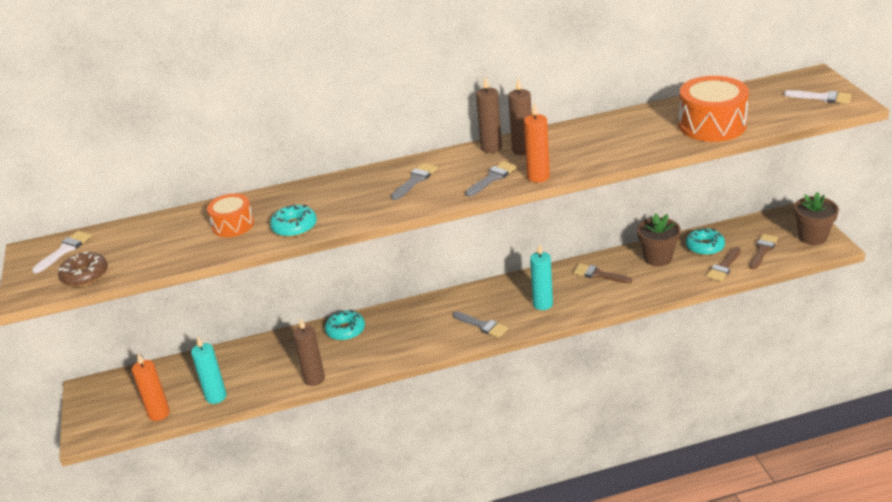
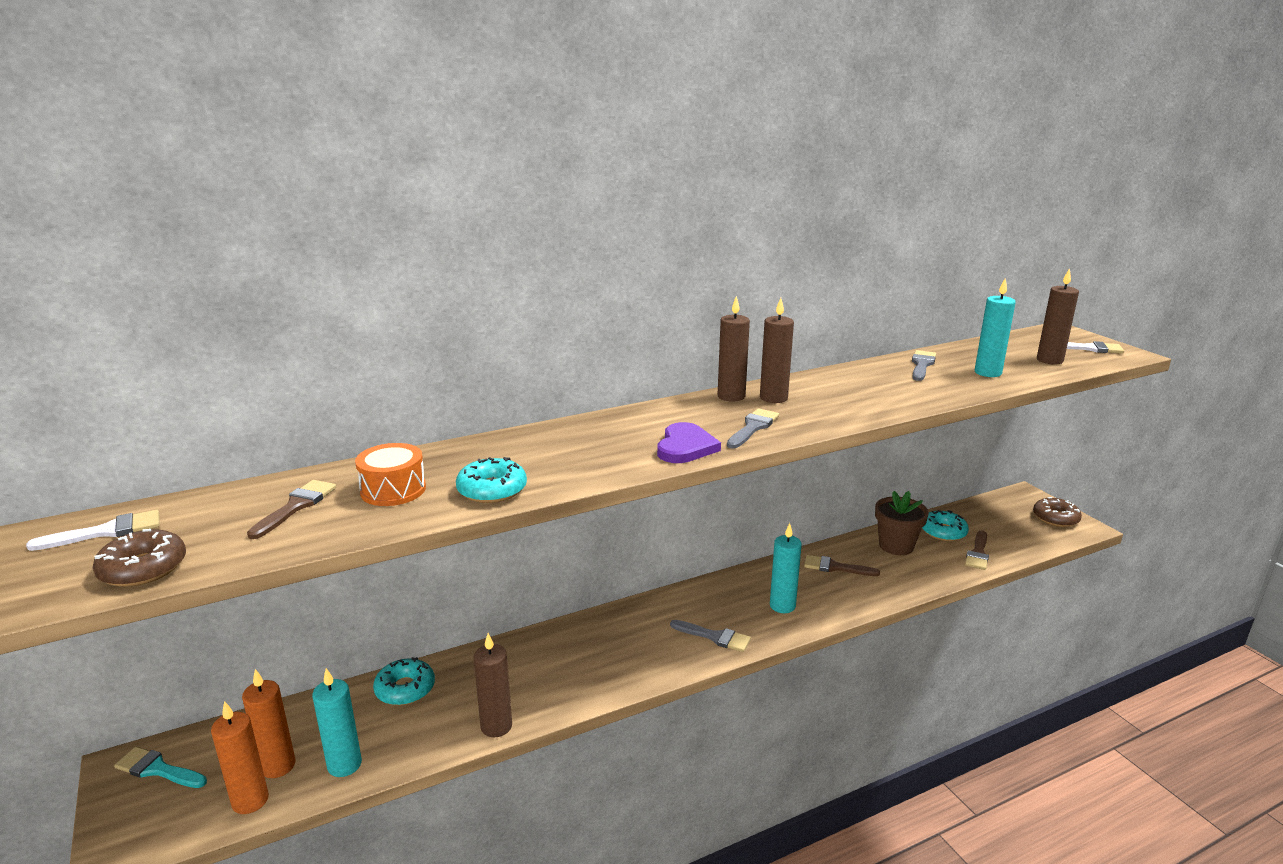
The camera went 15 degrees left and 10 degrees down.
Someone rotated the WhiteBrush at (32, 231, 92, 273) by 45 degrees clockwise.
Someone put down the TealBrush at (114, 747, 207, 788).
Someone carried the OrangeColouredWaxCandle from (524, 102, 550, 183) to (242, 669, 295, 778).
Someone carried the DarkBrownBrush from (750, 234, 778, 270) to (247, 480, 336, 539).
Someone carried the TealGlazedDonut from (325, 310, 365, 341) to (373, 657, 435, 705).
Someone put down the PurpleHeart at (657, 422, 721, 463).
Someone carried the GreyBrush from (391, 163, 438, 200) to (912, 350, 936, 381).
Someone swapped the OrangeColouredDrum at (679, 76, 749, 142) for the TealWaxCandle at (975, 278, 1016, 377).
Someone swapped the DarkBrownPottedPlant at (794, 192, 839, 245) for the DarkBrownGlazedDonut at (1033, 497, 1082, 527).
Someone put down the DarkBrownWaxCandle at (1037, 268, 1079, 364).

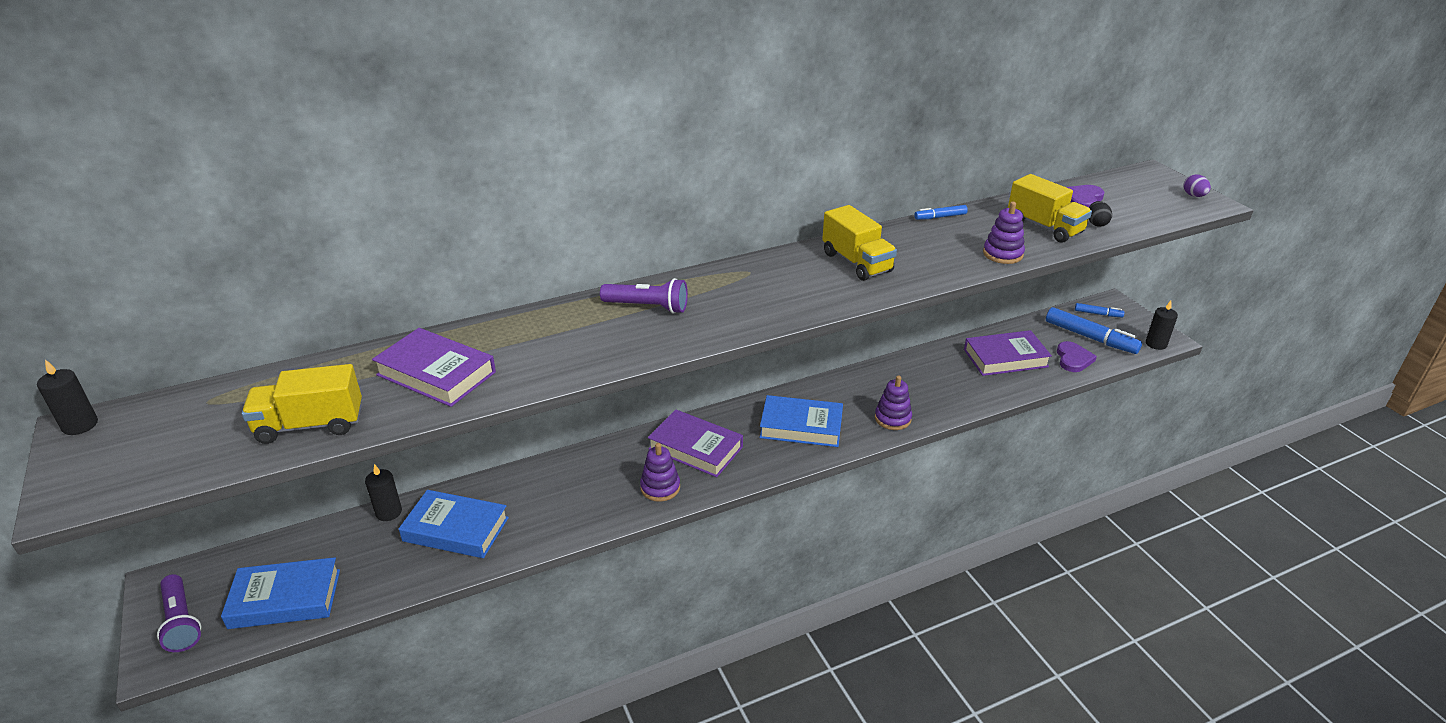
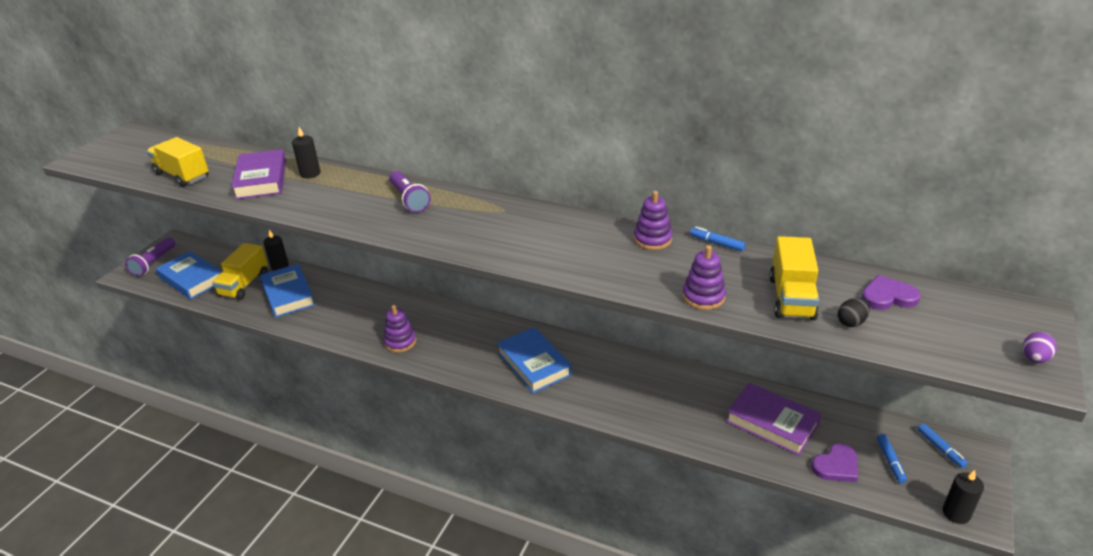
The camera went 50 degrees right and 0 degrees up.
Someone carried the YellowLorry from (822, 205, 897, 281) to (212, 243, 268, 300).
Someone carried the BlackWaxCandle from (37, 359, 98, 435) to (292, 127, 321, 178).
Someone carried the PurpleStackingToy from (875, 376, 912, 430) to (634, 191, 672, 250).
Someone scaled the RoyalBlueFeltPen at (1046, 307, 1142, 354) by 0.51.
Someone took away the PurpleHardcover at (648, 409, 743, 477).

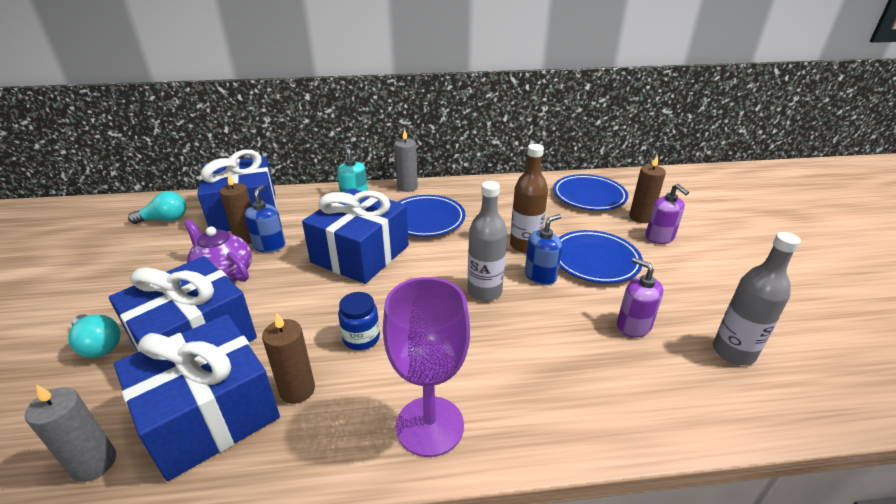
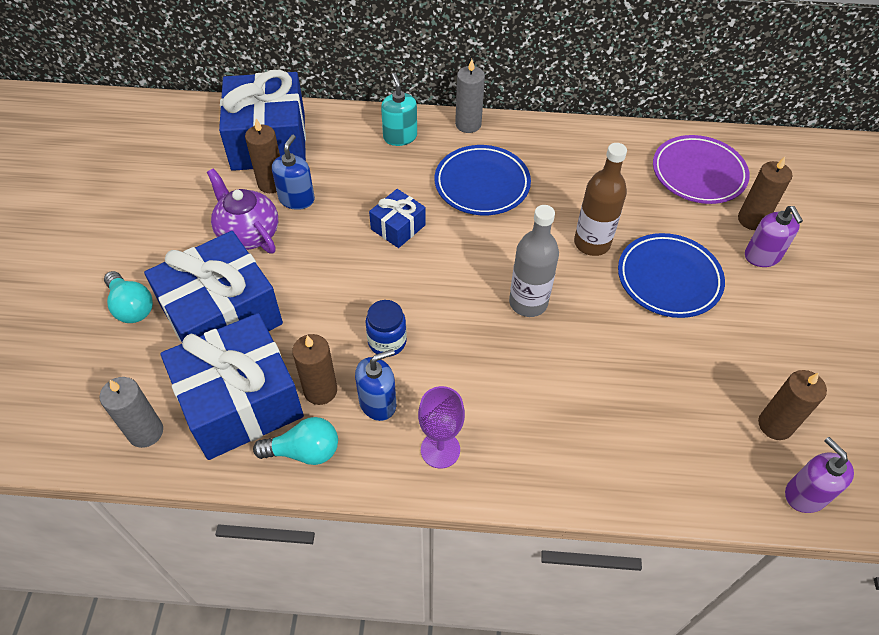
The camera went 10 degrees right and 20 degrees up.
Someone carried the TealLightBulb from (128, 191, 186, 224) to (253, 417, 338, 465).
Someone carried the RoyalBlueSoapDispenser from (525, 214, 562, 285) to (355, 349, 396, 421).
Someone scaled the RoyalBlueGift at (302, 189, 409, 284) by 0.48.
Someone scaled the PurpleWineGlass at (383, 277, 470, 457) by 0.62.
Someone repainted the RoyalBluePlate at (553, 174, 628, 210), which became the PurplePlate at (653, 135, 750, 204).
Someone swapped the GreyFlask at (713, 232, 801, 365) for the DarkBrownWaxCandle at (758, 370, 827, 440).
Someone carried the PurpleSoapDispenser from (617, 257, 664, 338) to (785, 437, 854, 513).

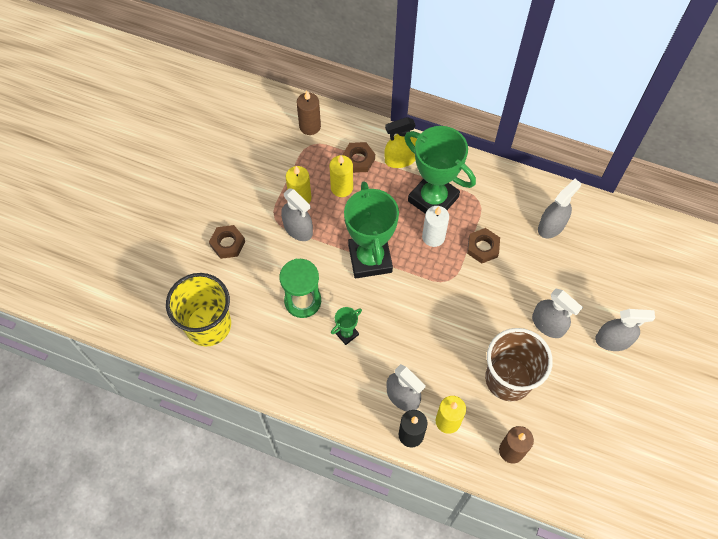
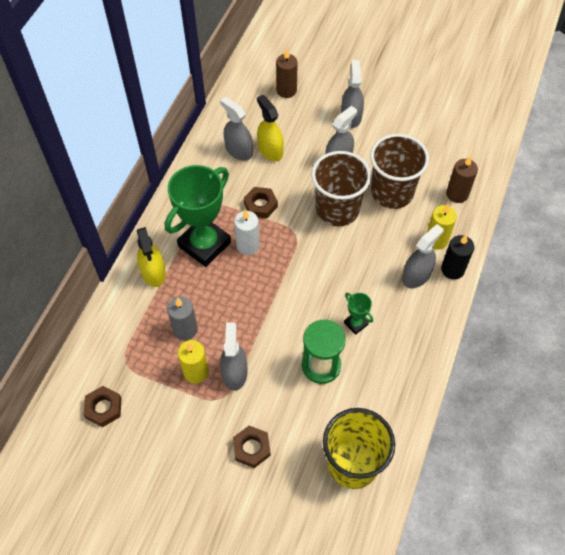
The camera went 90 degrees left and 5 degrees down.
Someone carried the DarkBrownHexNut from (342, 142, 375, 173) to (84, 386, 122, 427).
Someone repainted the YellowWaxCandle at (330, 155, 353, 197), which became the GreyWaxCandle at (167, 296, 198, 340).
Someone rotated the GreySprayCleaner at (281, 188, 313, 241) by 45 degrees counterclockwise.
Someone put down the YellowSprayCleaner at (257, 95, 284, 161).
Someone carried the DarkBrownWaxCandle from (297, 91, 321, 135) to (276, 49, 298, 98).
Someone put down the DarkBrownBeaker at (311, 151, 371, 226).
Someone took away the EmeraldPrizeCup at (344, 181, 399, 278).

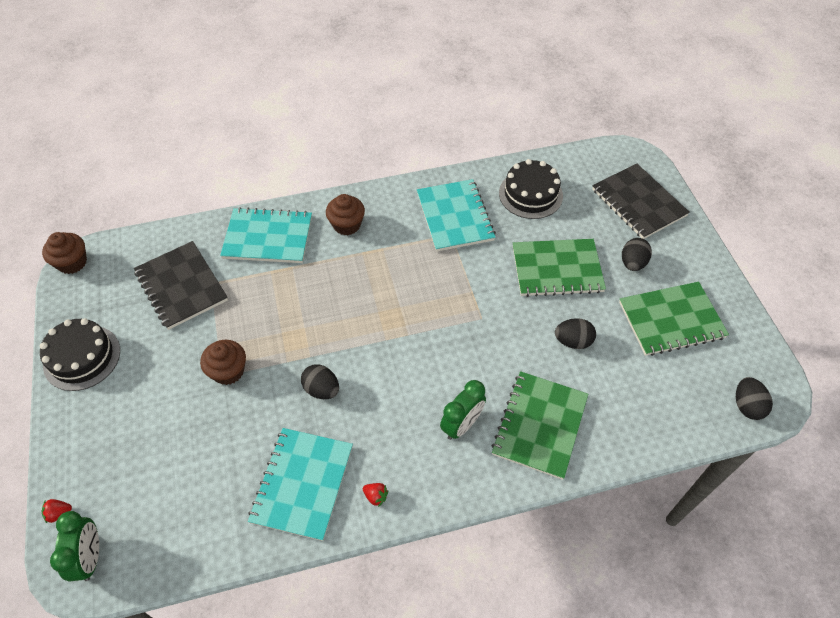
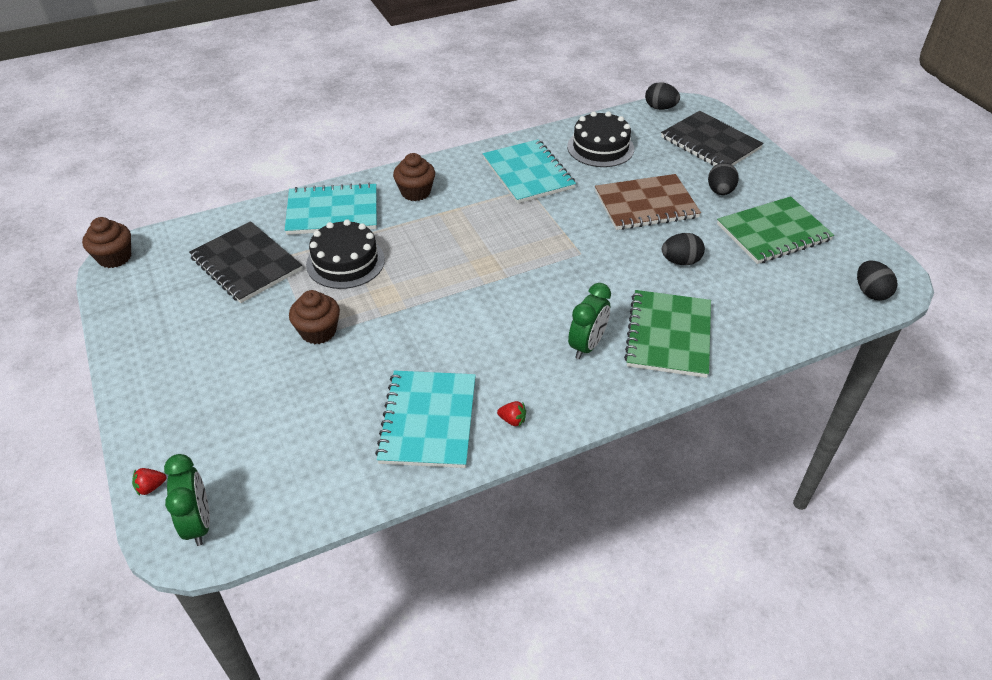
The camera went 10 degrees left and 10 degrees down.
Someone carried the BlackGateau from (40, 318, 120, 391) to (306, 219, 385, 289).
Someone repainted the EmeraldNotebook at (513, 239, 606, 297), which became the DarkBrownNotebook at (595, 174, 701, 230).
Someone carried the BlackToyEgg from (301, 364, 339, 399) to (645, 82, 680, 110).

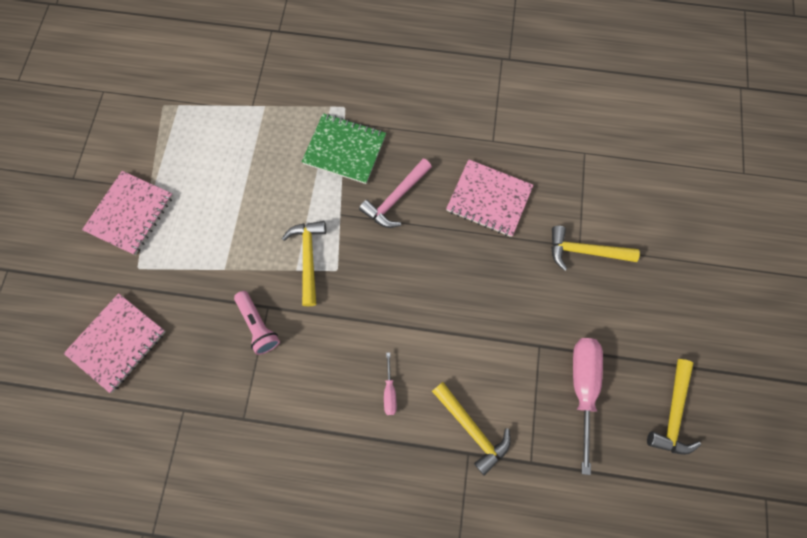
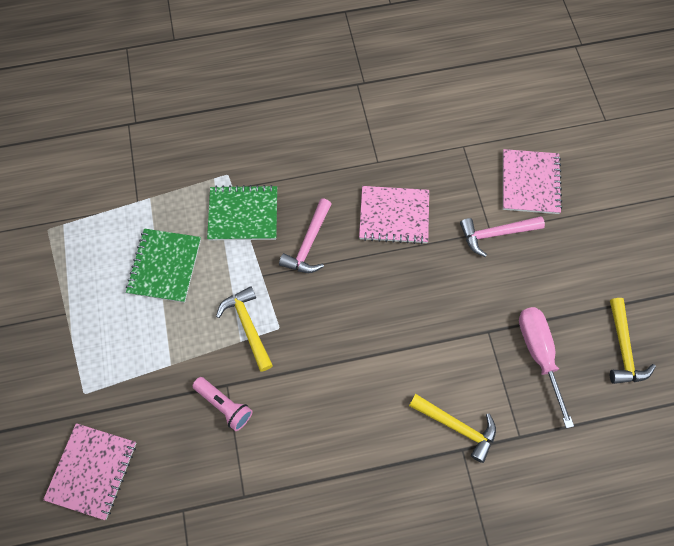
The camera went 20 degrees left and 5 degrees down.
Someone put down the EmeraldNotebook at (126, 229, 201, 303).
Someone repainted the YellowHammer at (551, 226, 640, 271), which became the RosePinkHammer at (460, 216, 545, 257).
Someone carried the RosePinkNotebook from (82, 171, 173, 255) to (503, 149, 562, 214).
Someone took away the RosePinkScrewdriver at (384, 352, 397, 415).

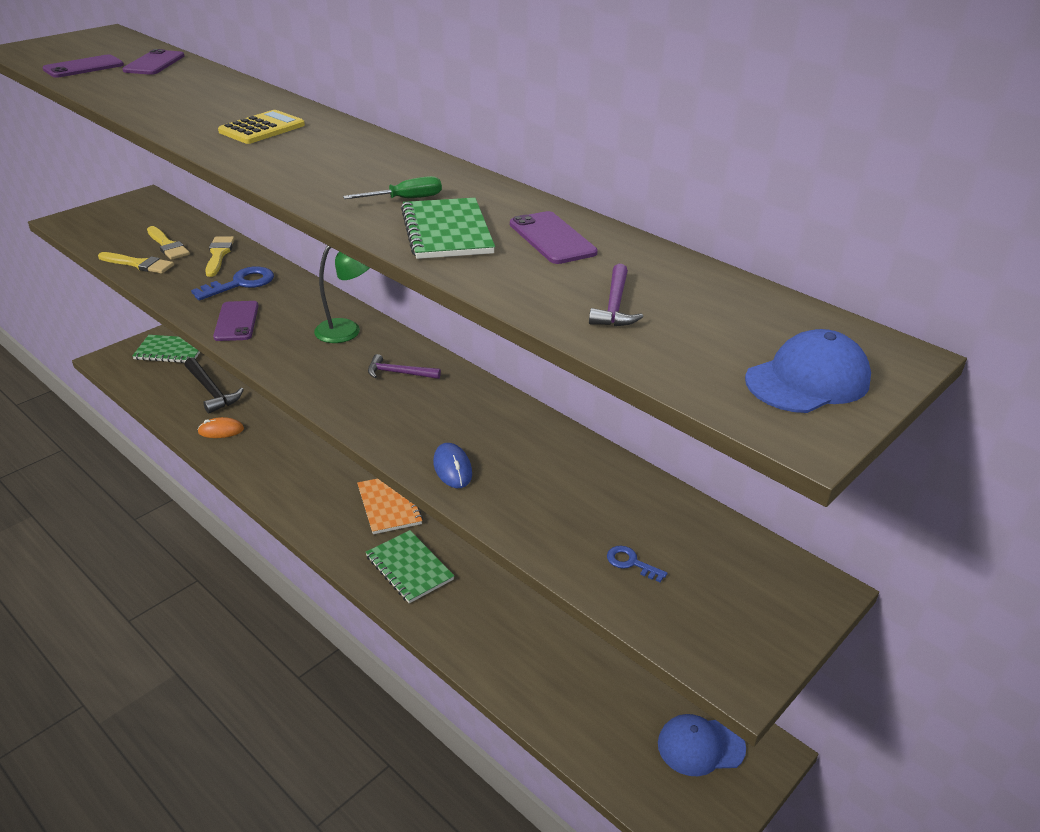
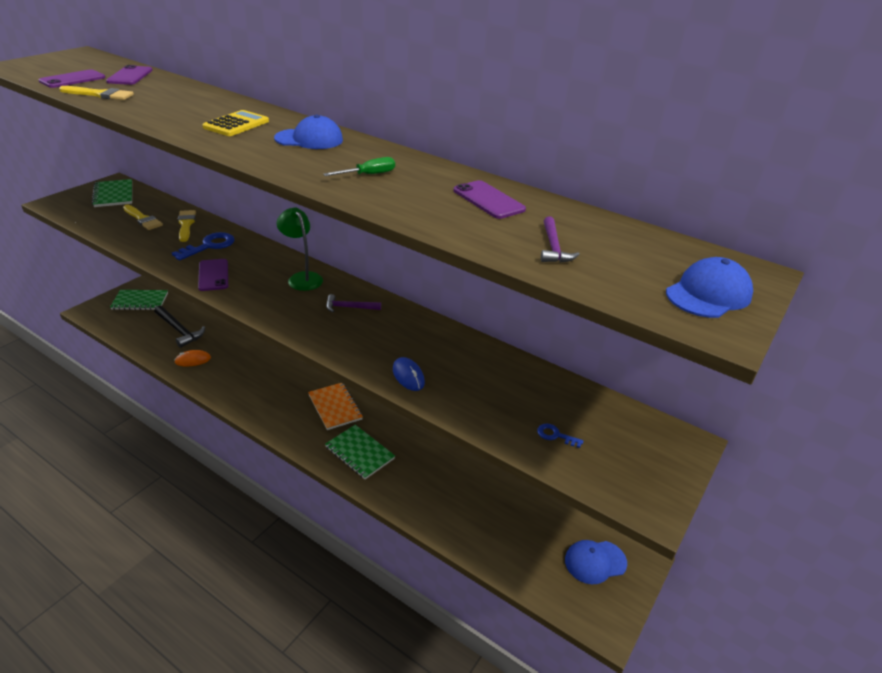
The camera went 10 degrees left and 0 degrees up.
Someone carried the YellowBrush from (98, 252, 174, 274) to (59, 86, 134, 100).
Someone carried the EmeraldNotebook from (401, 198, 495, 259) to (92, 179, 132, 207).
Someone put down the RoyalBlueBaseballCap at (274, 114, 343, 149).
Someone rotated the EmeraldReadingLamp at (314, 246, 370, 343) by 105 degrees counterclockwise.

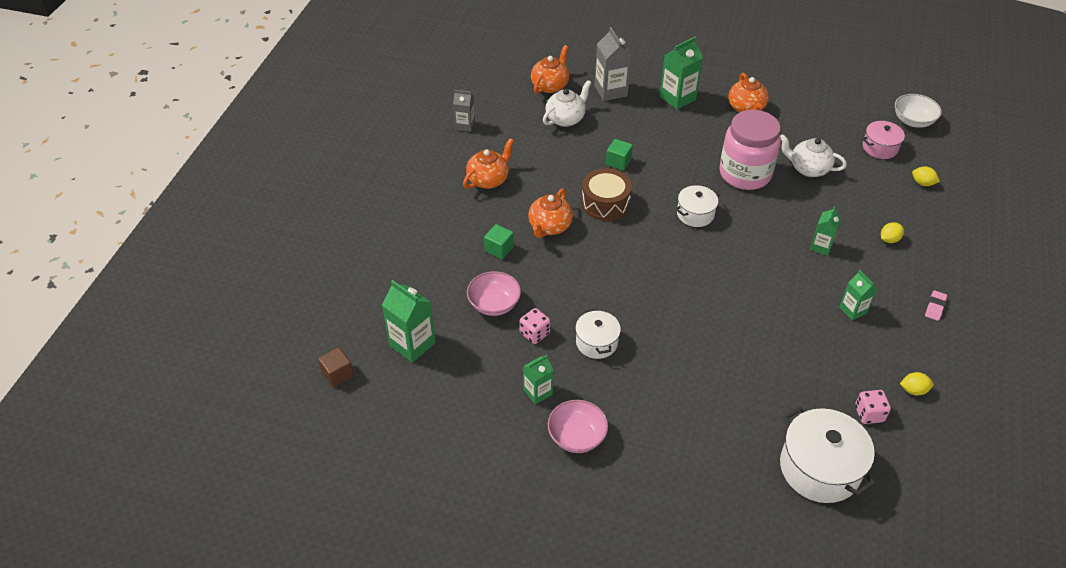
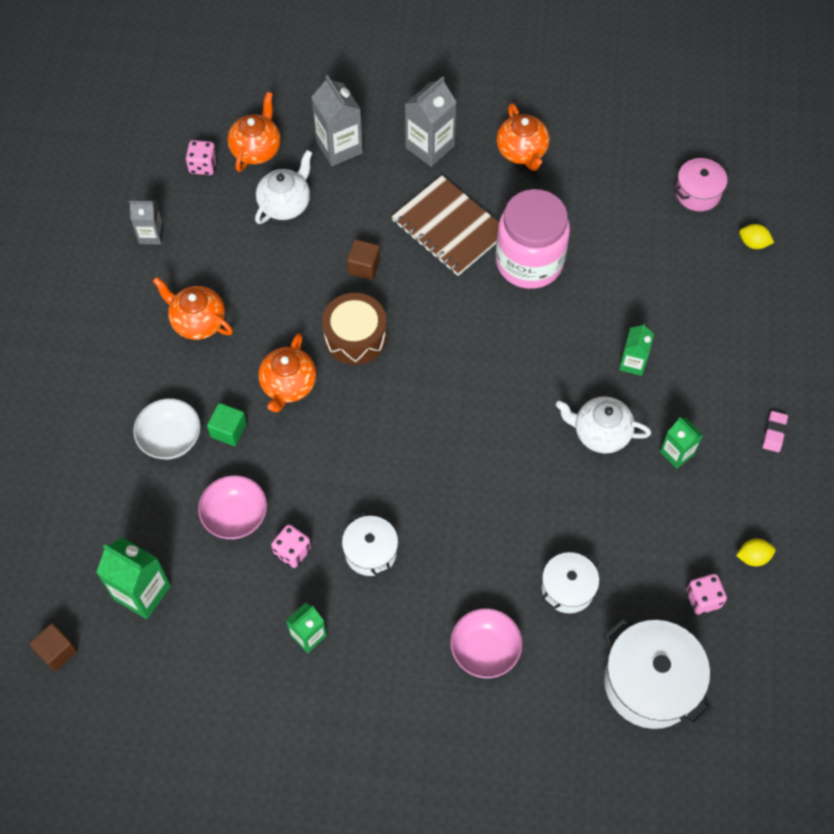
The camera went 10 degrees left and 15 degrees up.
Someone carried the WhiteServingBowl from (895, 94, 942, 128) to (133, 398, 201, 459).
Someone rotated the OrangeColouredChinaTeapot at (463, 138, 514, 189) by 90 degrees counterclockwise.
Someone put down the RosePinkGameDie at (186, 140, 217, 175).
Someone repainted the EmeraldCube at (606, 139, 633, 171), which became the DarkBrownCube at (347, 239, 380, 280).
Someone put down the DarkBrownNotebook at (391, 175, 499, 276).
Someone repainted the EmeraldCarton at (660, 37, 703, 110), which became the GreyCarton at (405, 76, 457, 167).
Someone carried the RosePinkServingBowl from (548, 400, 608, 453) to (450, 608, 523, 678).
Someone carried the WhiteStockpot from (676, 185, 720, 227) to (542, 552, 599, 613).
Someone carried the WhiteChinaTeapot from (780, 134, 847, 177) to (556, 396, 651, 454).
Someone took away the YellowCitrusFruit at (881, 222, 904, 243).

